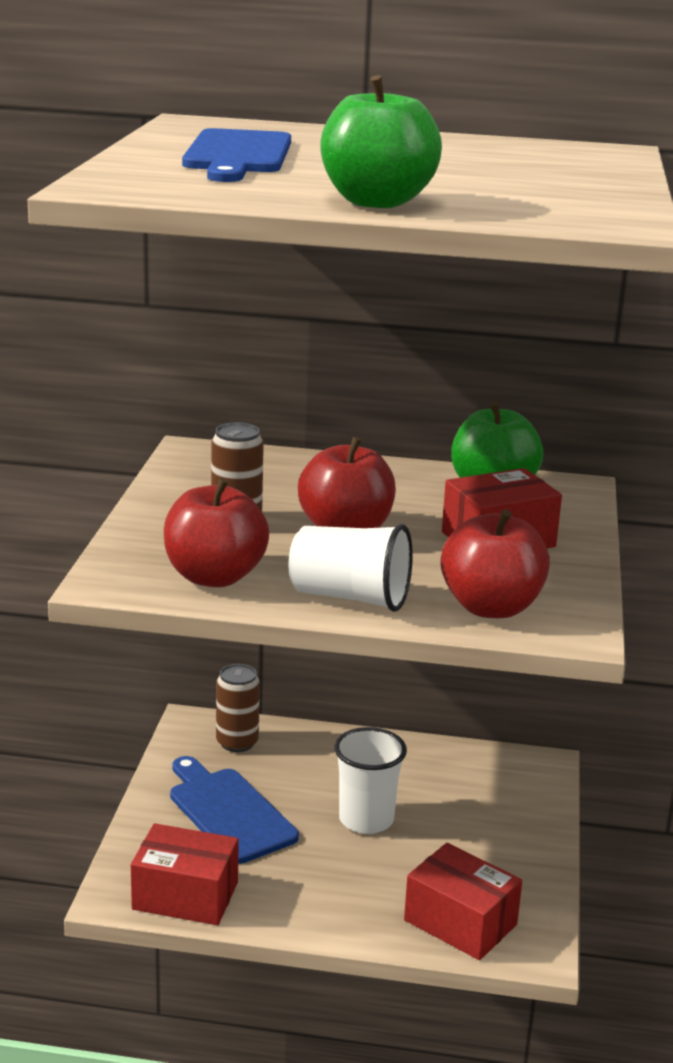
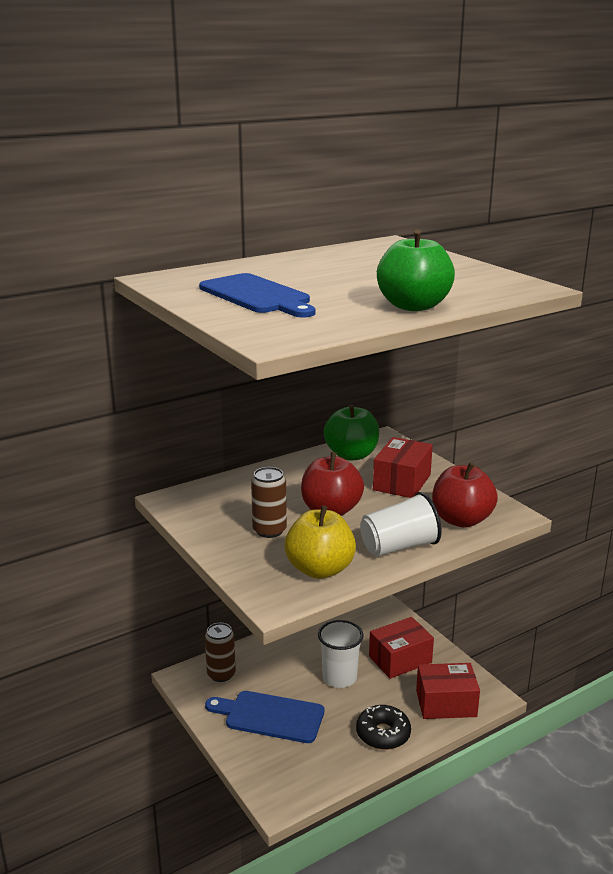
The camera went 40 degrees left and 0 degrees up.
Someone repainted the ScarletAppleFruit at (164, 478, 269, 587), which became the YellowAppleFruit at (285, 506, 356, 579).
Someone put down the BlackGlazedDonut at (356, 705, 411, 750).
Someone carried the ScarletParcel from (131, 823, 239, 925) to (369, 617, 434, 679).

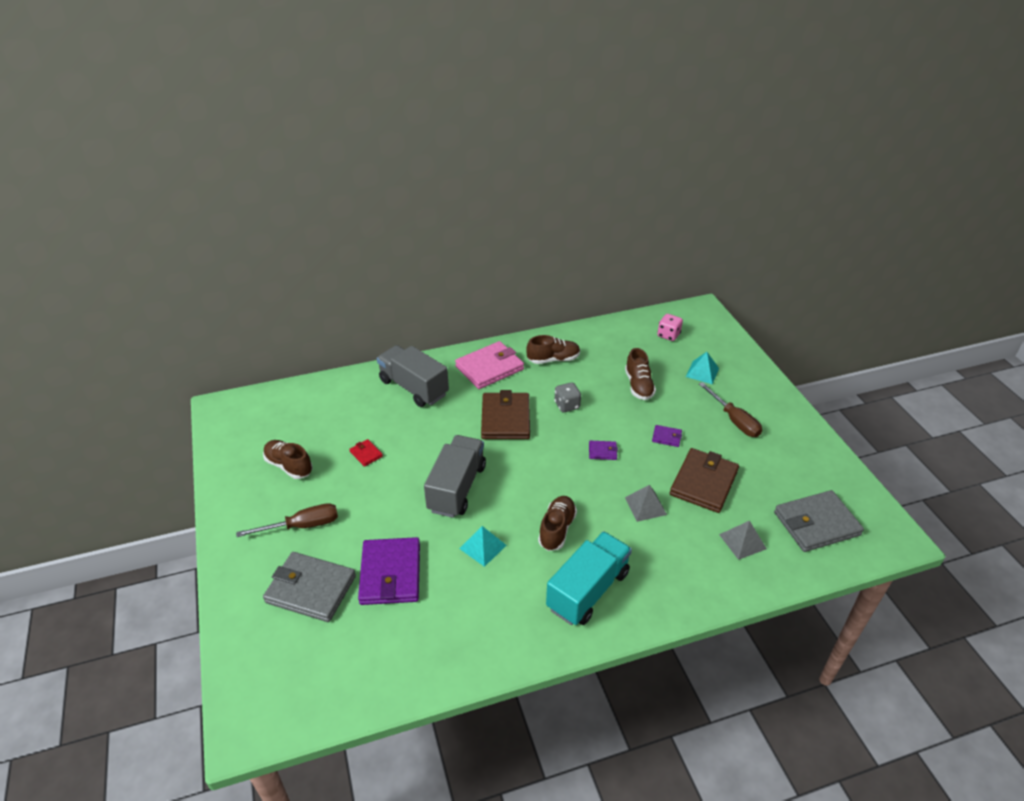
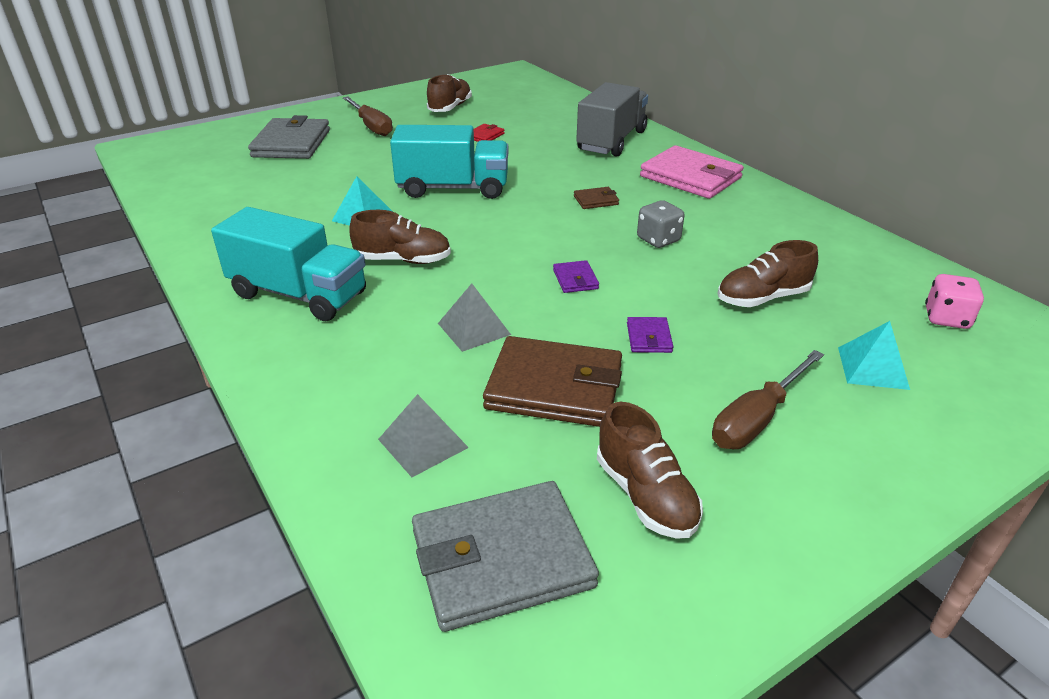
The camera went 75 degrees right and 5 degrees down.
Someone repainted the GreyLorry at (424, 435, 486, 518), which became the TealLorry at (390, 125, 508, 199).
Someone rotated the GreyBillfold at (774, 490, 864, 552) by 75 degrees counterclockwise.
Someone scaled the DarkBrownBillfold at (481, 390, 530, 439) by 0.45.
Someone carried the DarkBrownLaceUpShoe from (526, 335, 580, 364) to (597, 402, 703, 539).
Someone took away the PurpleBillfold at (358, 537, 420, 605).

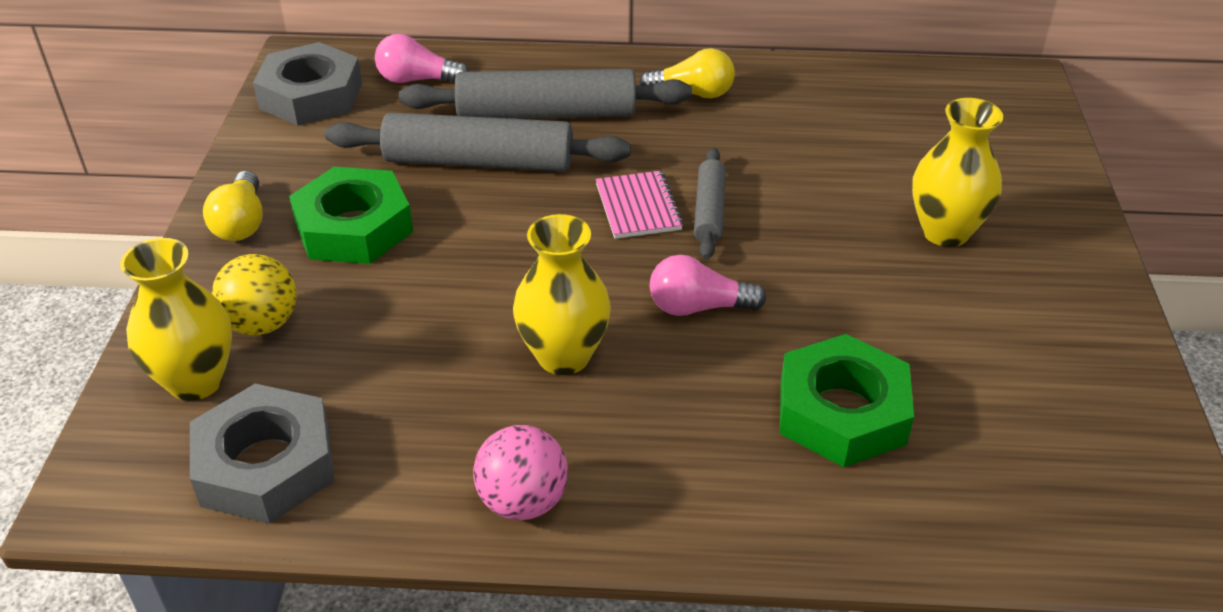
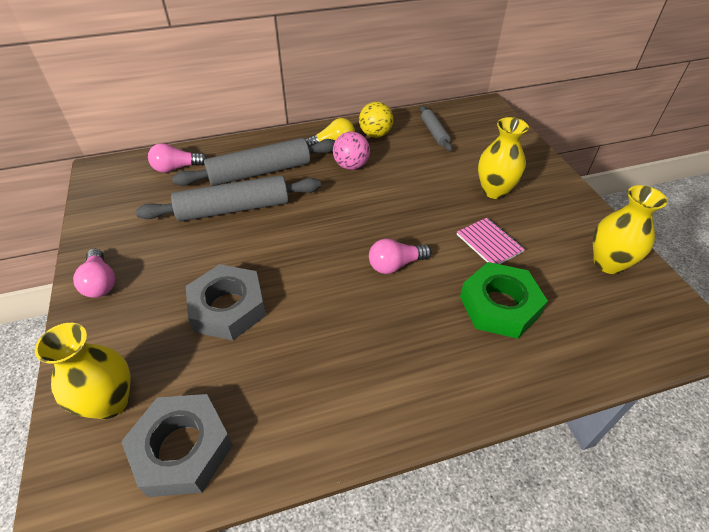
The camera went 20 degrees left and 5 degrees up.
Someone repainted the YellowLightBulb at (203, 171, 263, 241), which became the RosePinkLightBulb at (73, 249, 115, 298).
Someone carried the GreyHexNut from (253, 42, 362, 126) to (186, 264, 266, 341).
Someone carried the RosePinkBall from (473, 425, 568, 520) to (333, 132, 370, 170).
Someone carried the YellowBall from (212, 254, 296, 335) to (359, 102, 393, 138).
Someone carried the GreyDoughRoller from (694, 147, 726, 260) to (420, 105, 453, 151).
Someone carried the RosePinkNotebook from (596, 171, 683, 239) to (457, 218, 525, 264).
Someone carried the YellowTallVase from (513, 214, 611, 375) to (593, 185, 667, 274).
Someone took away the EmeraldHexNut at (289, 167, 413, 264).

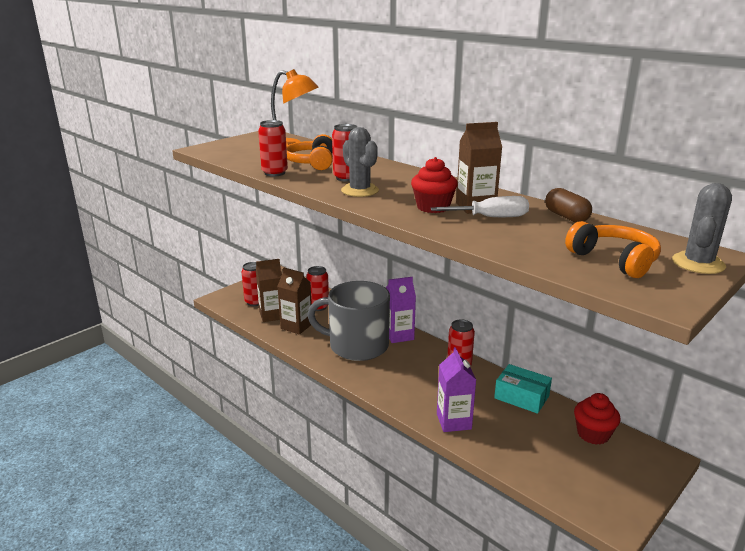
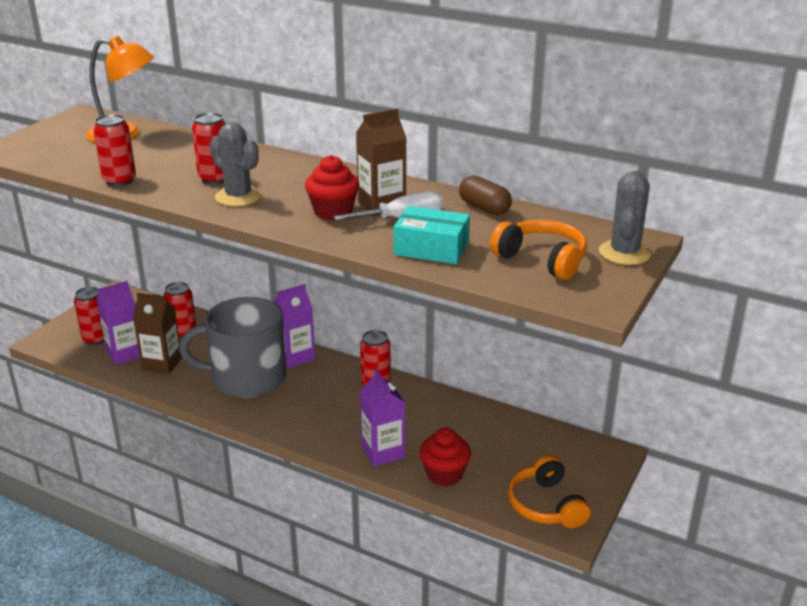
The camera went 15 degrees left and 5 degrees up.
Someone repainted the DarkBrownCarton at (256, 259, 282, 322), which became the PurpleCarton at (97, 281, 140, 365).
Someone carried the TealParcel from (494, 364, 552, 414) to (394, 206, 470, 264).
Someone carried the ScarletFairyCake from (574, 393, 620, 445) to (420, 428, 471, 486).
Someone carried the OrangeColouredHeadset from (286, 134, 333, 170) to (508, 455, 591, 528).

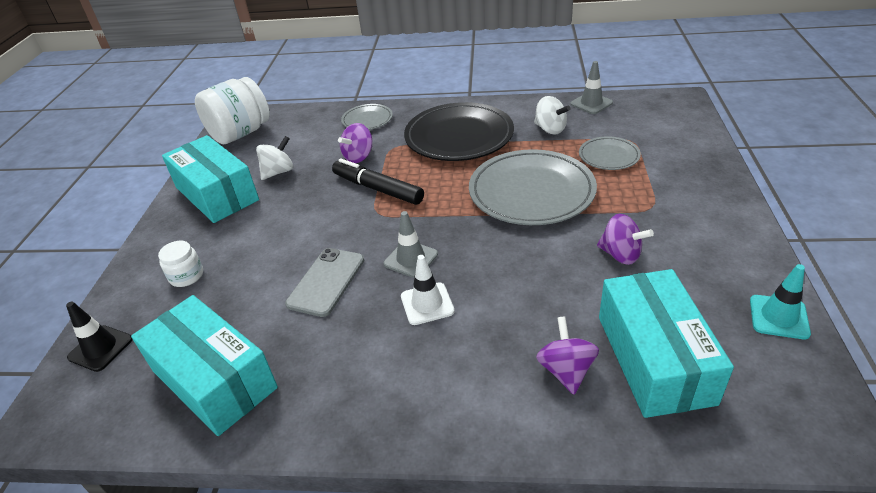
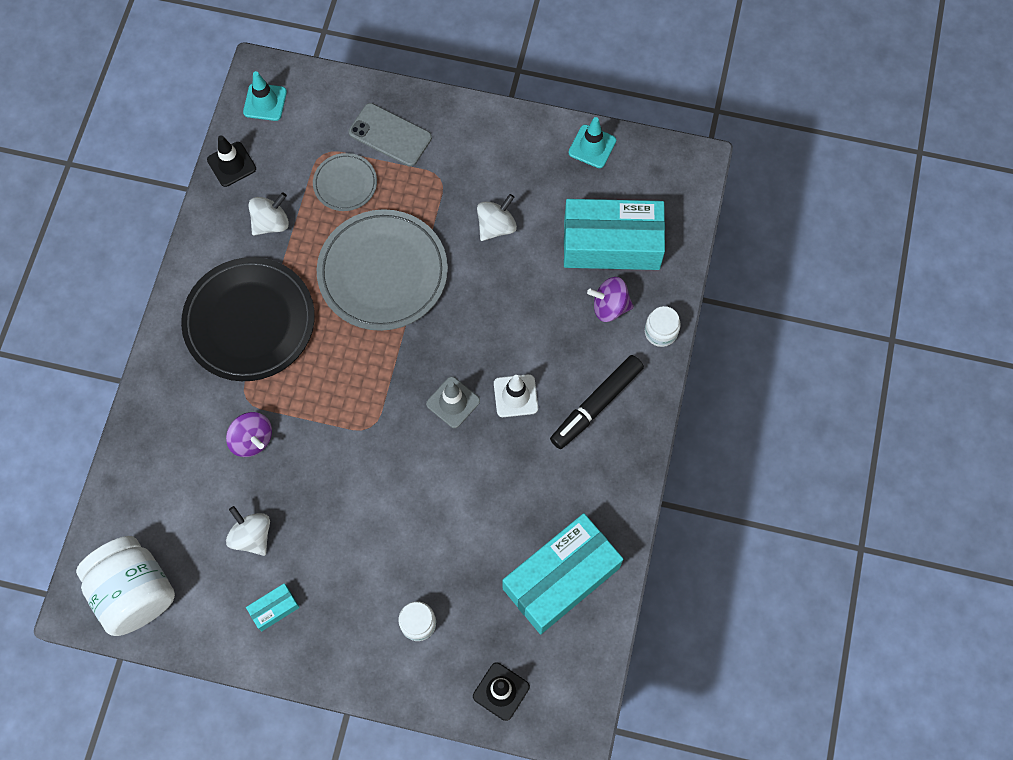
The camera went 85 degrees left and 30 degrees up.
Someone repainted the GreyTrafficCone at (570, 61, 613, 114), which became the BlackTrafficCone at (207, 135, 256, 187).
Someone put down the TealTrafficCone at (243, 71, 287, 121).
Someone scaled the TealParcel at (162, 135, 259, 223) by 0.42.
Someone carried the GreyPhone from (285, 248, 364, 317) to (348, 103, 432, 167).
Someone repainted the PurpleToyTop at (597, 214, 654, 265), which became the WhiteToyTop at (477, 194, 517, 241).
Someone carried the BlackFeltPen from (332, 158, 424, 205) to (550, 355, 644, 449).
Someone put down the WhitePreserveJar at (645, 306, 681, 347).
Someone took away the GreyPlate at (341, 104, 393, 130).

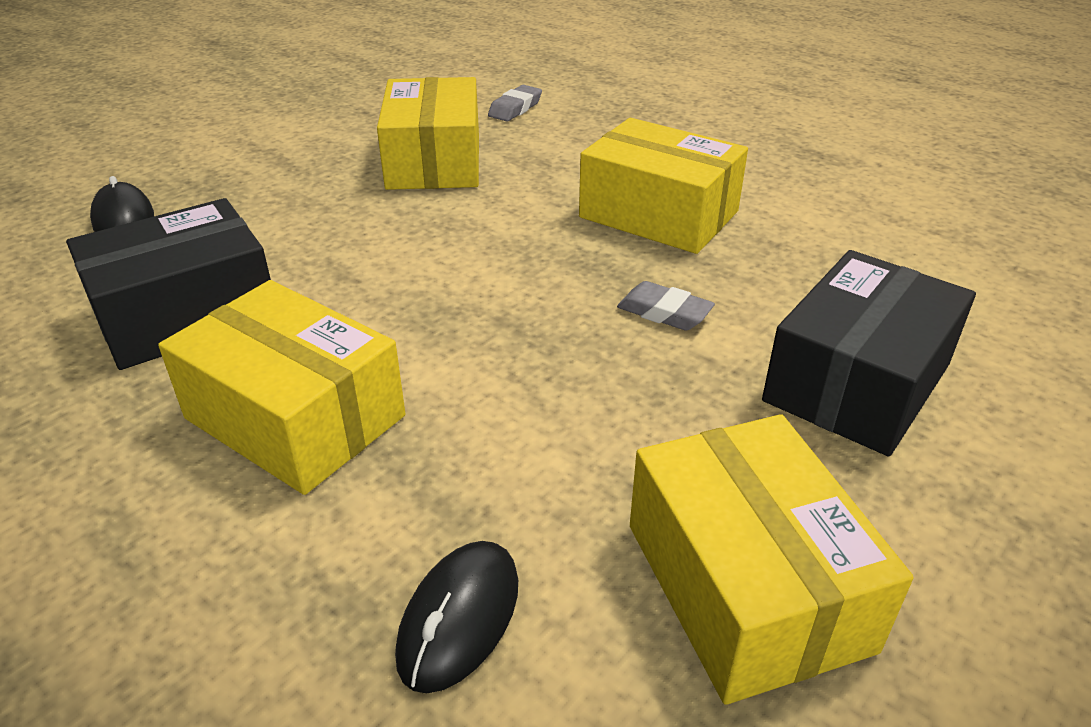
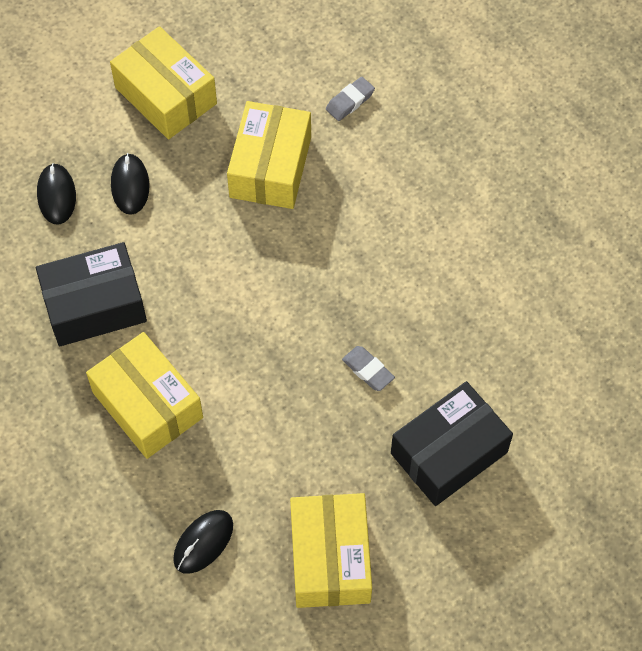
The camera went 15 degrees right and 25 degrees up.
Someone carried the YellowParcel from (579, 118, 748, 254) to (110, 26, 217, 139).
Someone put down the BlackPcMouse at (111, 153, 149, 215).

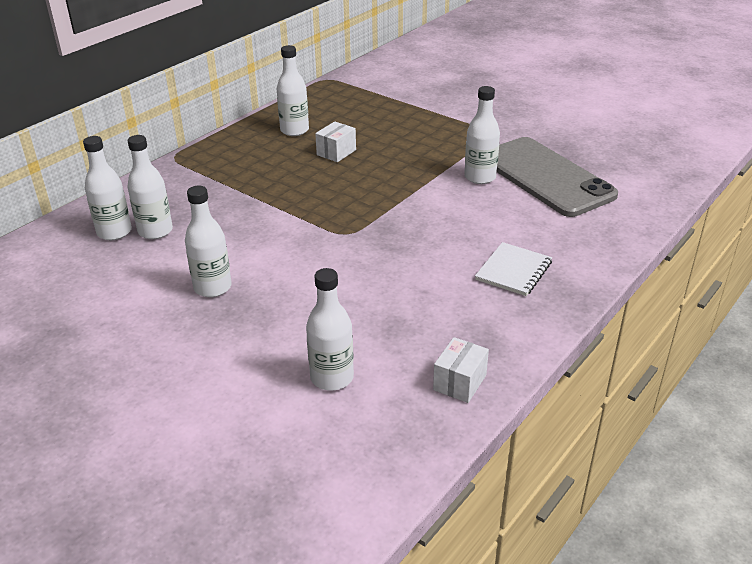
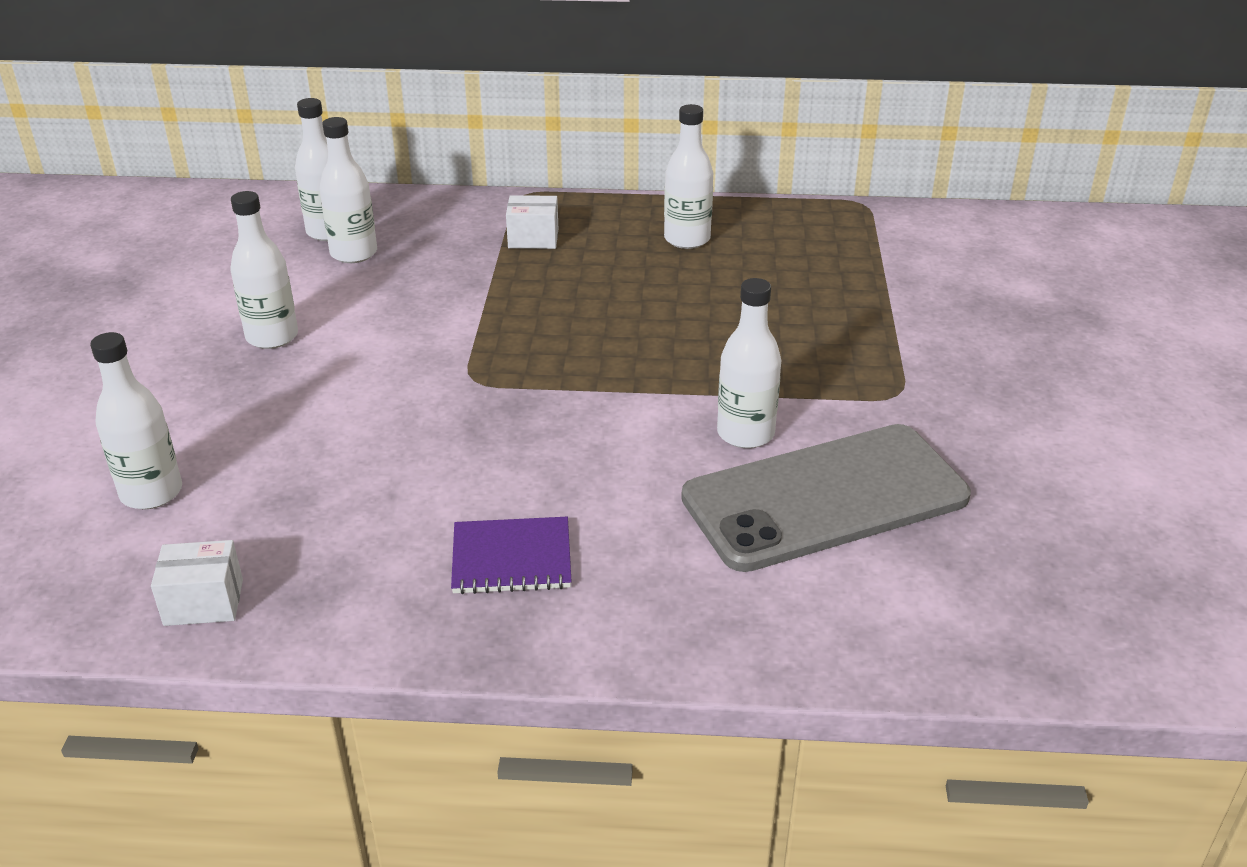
The camera went 55 degrees right and 0 degrees up.
Someone repainted the WhiteNotebook at (475, 242, 552, 296), which became the PurpleNotebook at (451, 517, 572, 594).
Someone carried the WhiteParcel from (315, 121, 356, 162) to (506, 195, 558, 249).
Someone rotated the GreyPhone at (497, 137, 618, 217) by 45 degrees clockwise.

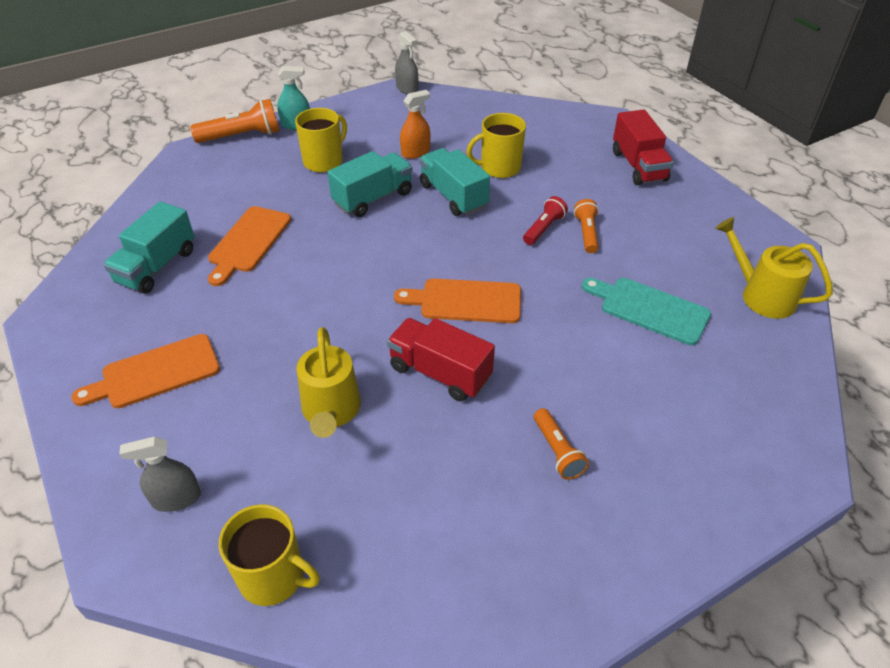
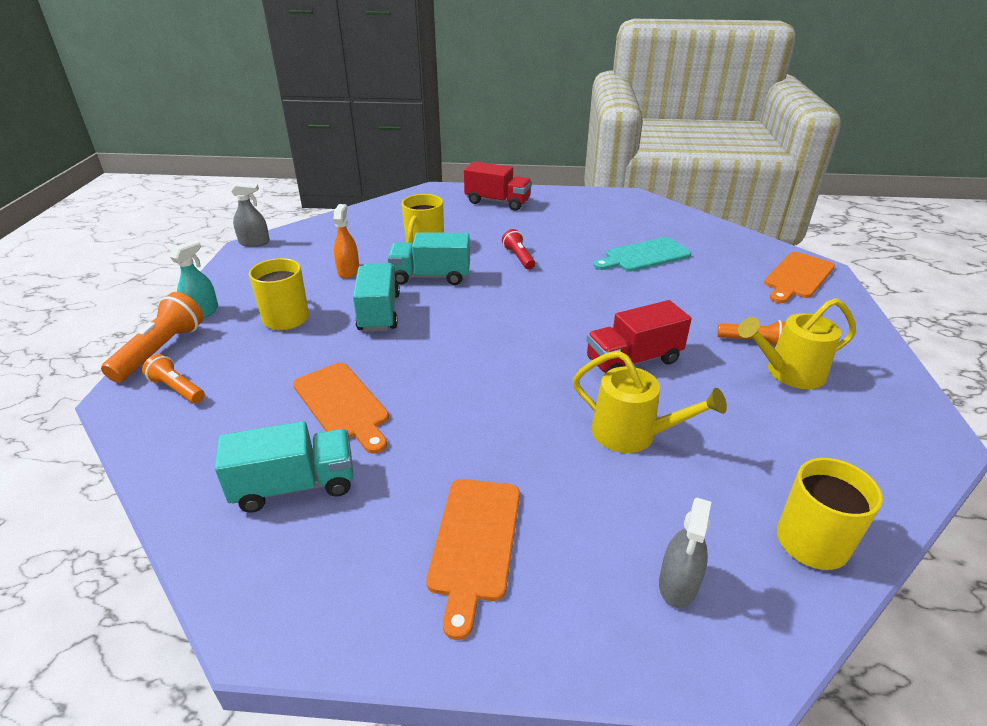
The camera went 55 degrees left and 10 degrees down.
Someone carried the OrangeColouredPocketTorch from (574, 199, 599, 253) to (142, 354, 205, 404).
Someone rotated the TealLorry at (103, 201, 194, 294) by 75 degrees counterclockwise.
Someone carried the YellowSprinklingCan from (715, 217, 833, 319) to (738, 298, 856, 389).
Someone carried the OrangeColouredCuttingBoard from (394, 278, 521, 323) to (764, 252, 835, 303).

